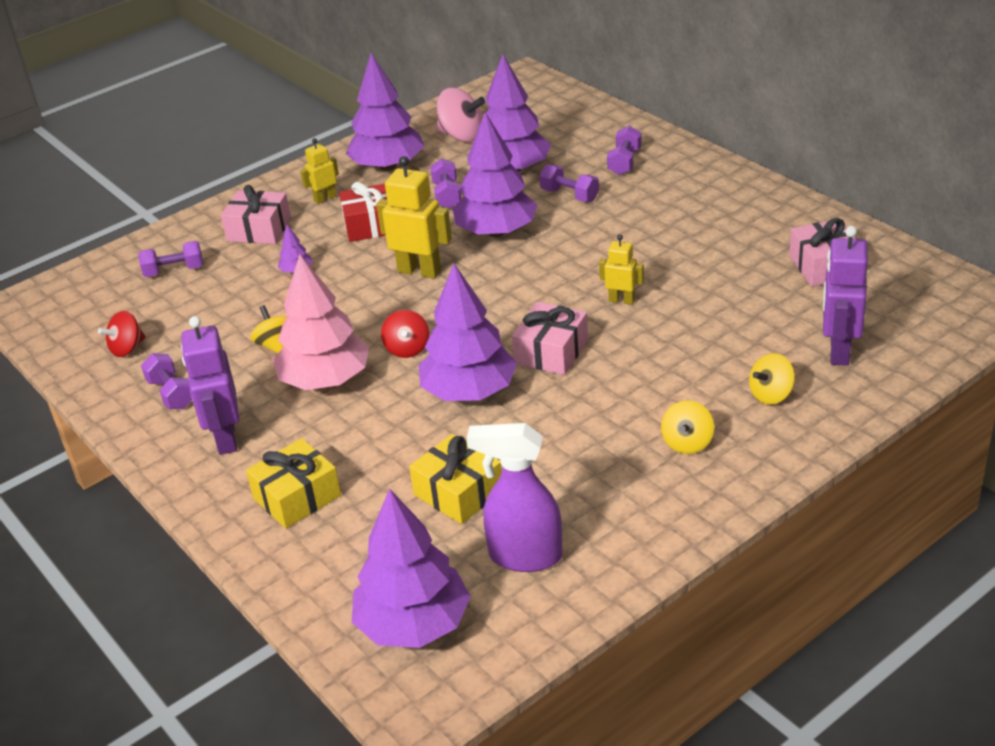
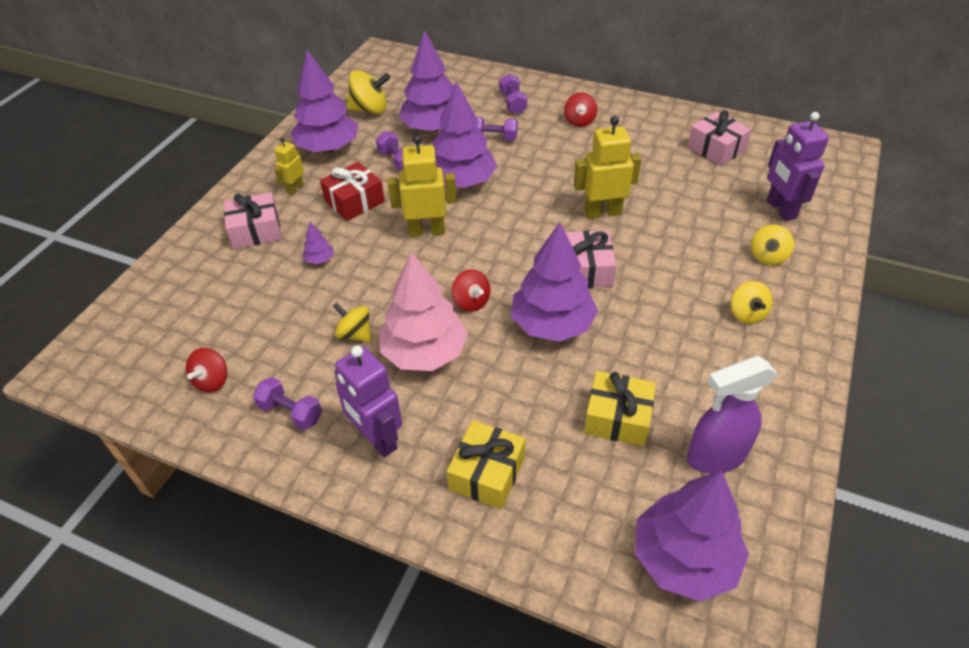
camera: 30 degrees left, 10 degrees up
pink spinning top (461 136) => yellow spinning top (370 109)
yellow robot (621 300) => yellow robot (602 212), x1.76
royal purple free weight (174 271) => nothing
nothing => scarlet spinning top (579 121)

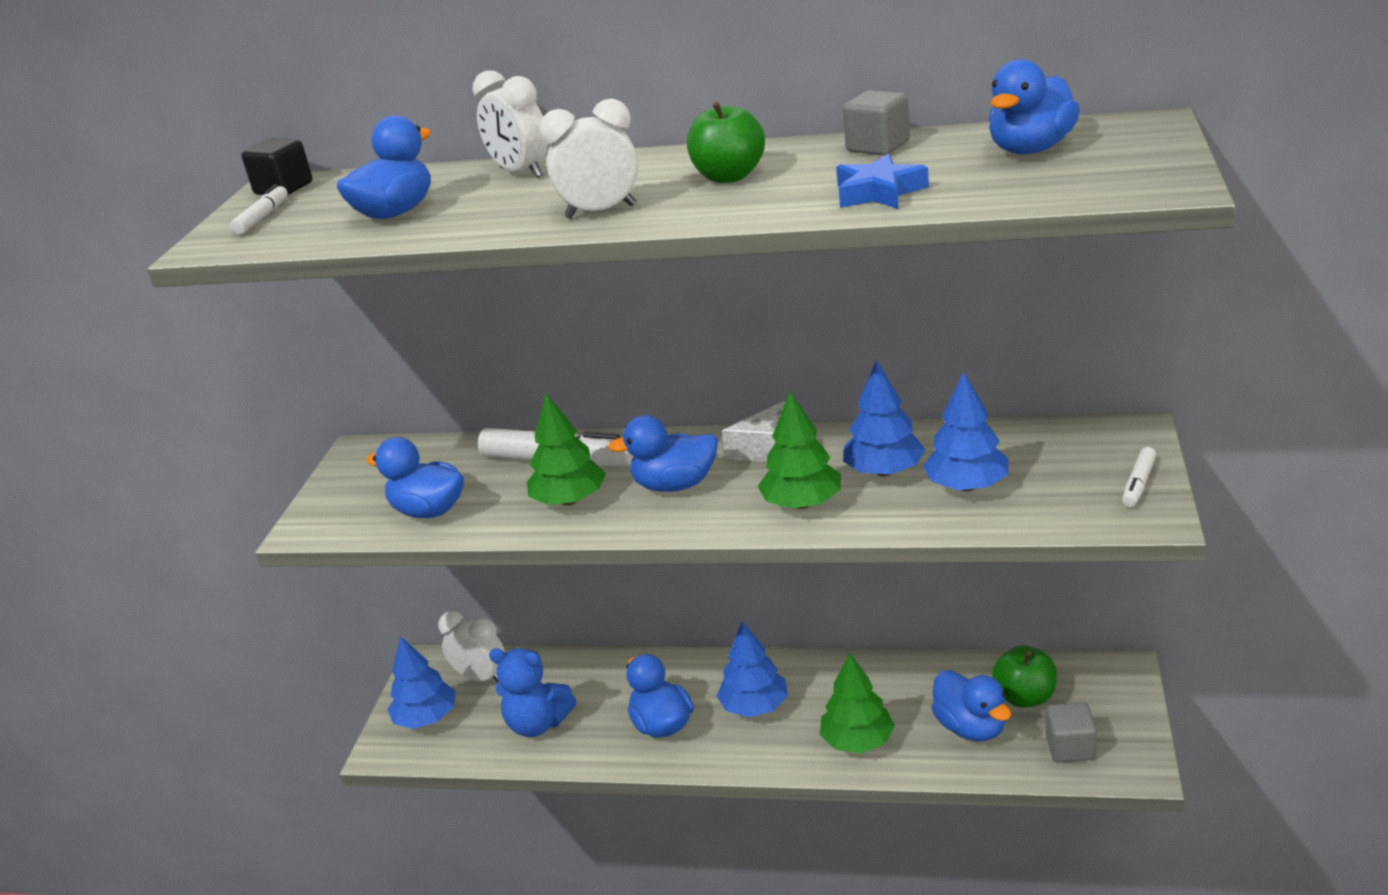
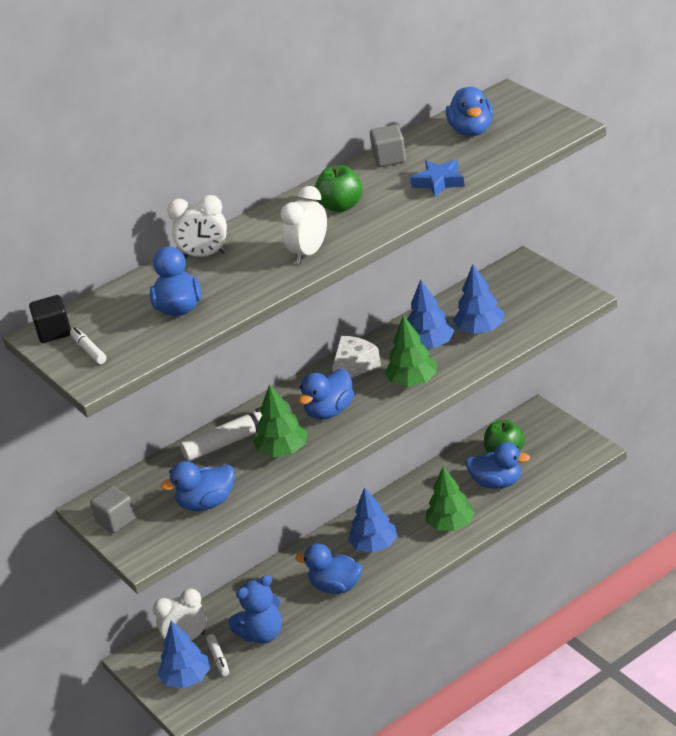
camera: 45 degrees left, 5 degrees up
pure white marker pen (1138 484) => pure white marker pen (218 658), move
gray cube (1070 747) => gray cube (116 521), move

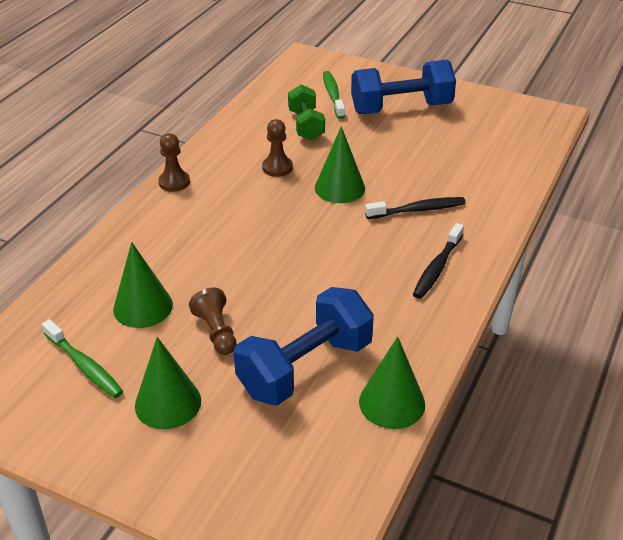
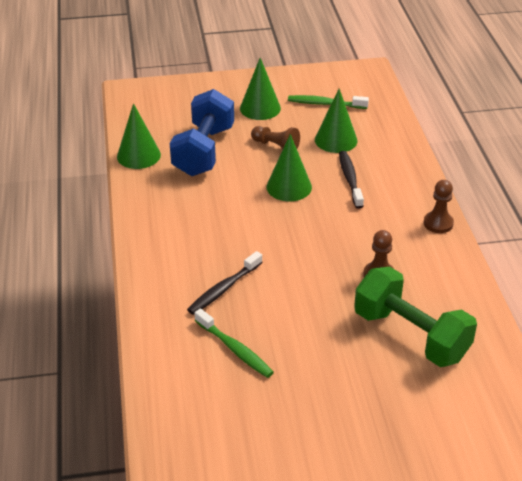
camera: 145 degrees right, 0 degrees up
cobalt free weight (401 108) => nothing
emerald dental brush (333 95) => emerald dental brush (235 349), move
emerald free weight (306 125) => emerald free weight (411 335), x1.61
emerald cone shape (339 188) => emerald cone shape (289 187), move
jet-black dental brush (437 268) => jet-black dental brush (350 179), move

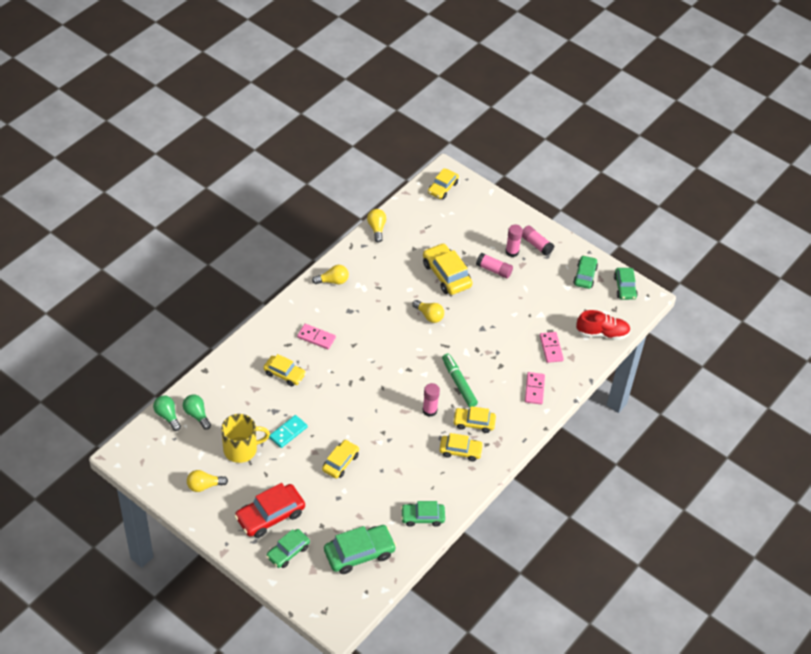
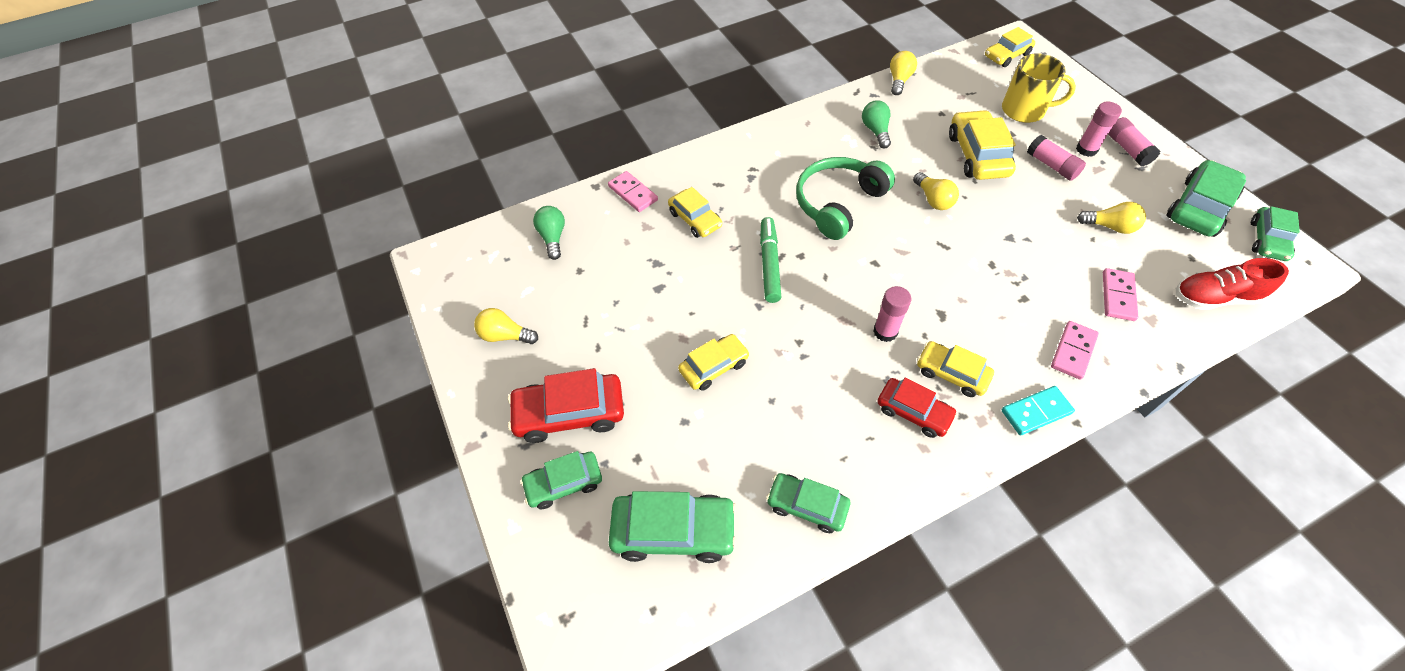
camera: 30 degrees right, 5 degrees up
emerald toy car (585 276) => emerald toy car (1199 207), x1.54
yellow light bulb (333 281) => yellow light bulb (1110 226), move
scarlet sneaker (602 333) => scarlet sneaker (1215 297), 150 degrees clockwise
pink domino (316 337) => pink domino (633 193), move
emerald marker pen (459 383) => emerald marker pen (769 264), move
emerald light bulb (167 416) => emerald light bulb (875 131), move
yellow coffee mug (241 449) => yellow coffee mug (1024 110), move
teal domino (288 432) => teal domino (1036 412), move
yellow toy car (460 451) => scarlet toy car (913 412)
nothing => emerald headphones (838 203)

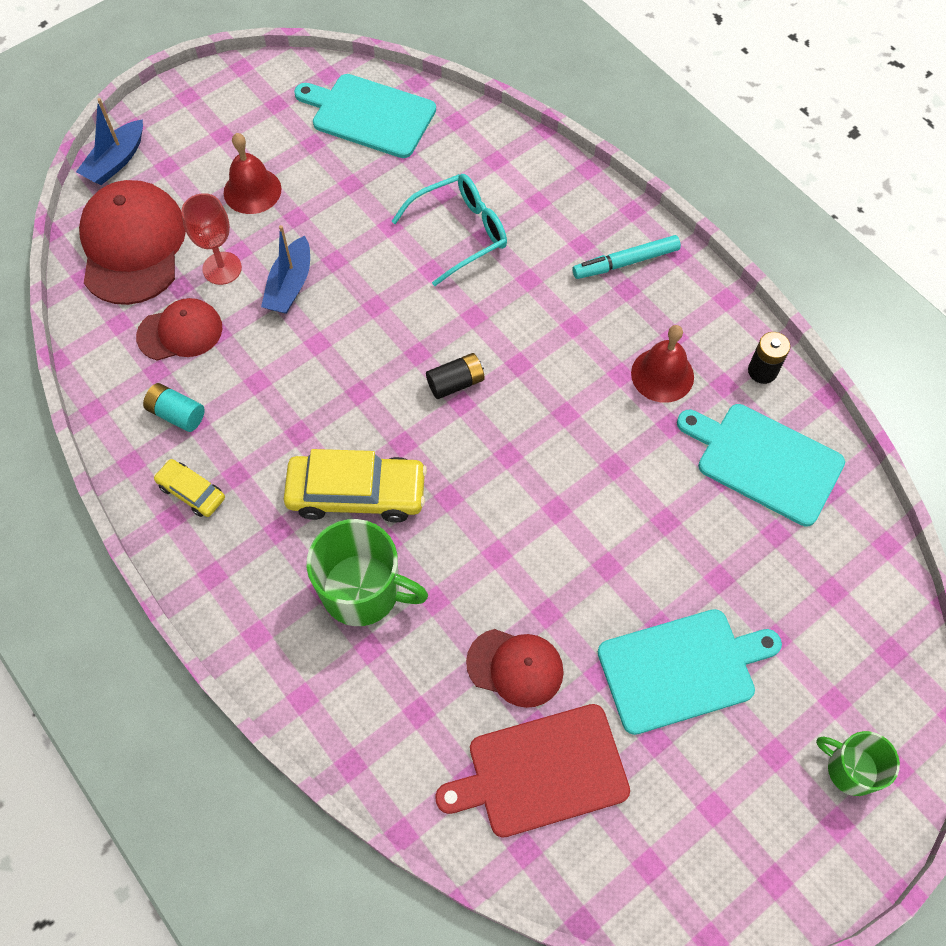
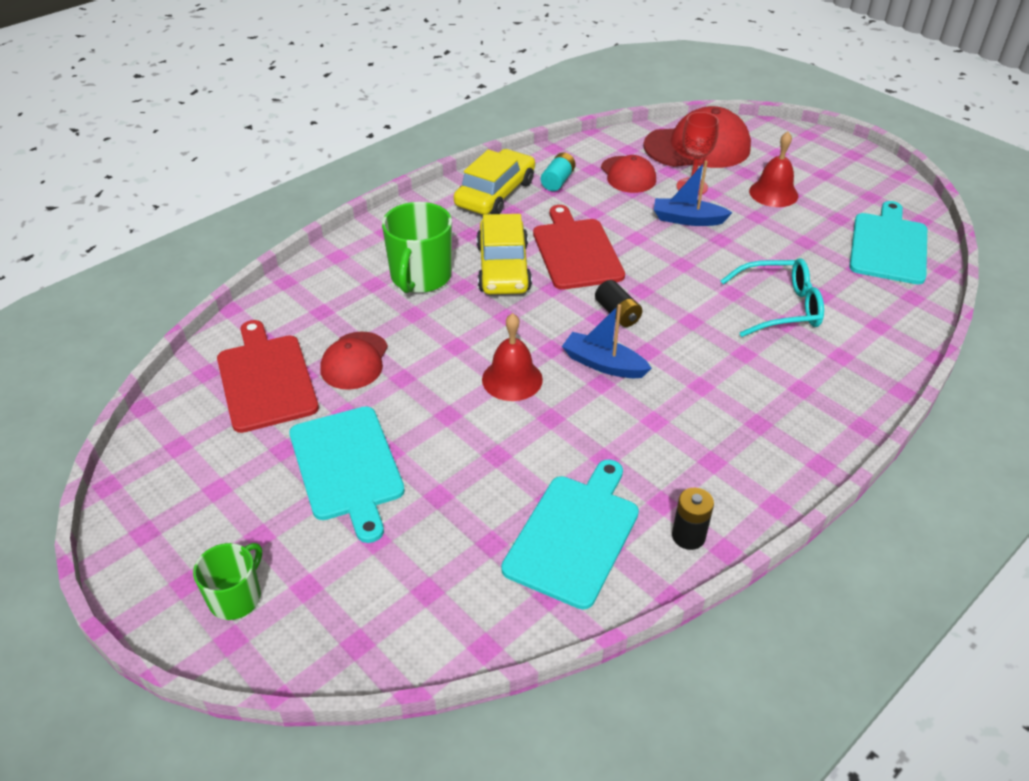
camera: 85 degrees right, 20 degrees down
cobalt boat (116 161) => cobalt boat (603 364), move
teal eyeglasses (460 233) => teal eyeglasses (780 307), 60 degrees counterclockwise
teal marker pen (625 262) => nothing
scarlet hand bell (662 375) => scarlet hand bell (512 379), move
yellow toy car (191 492) => yellow toy car (495 193), x1.89
nothing => scarlet chopping board (576 251)

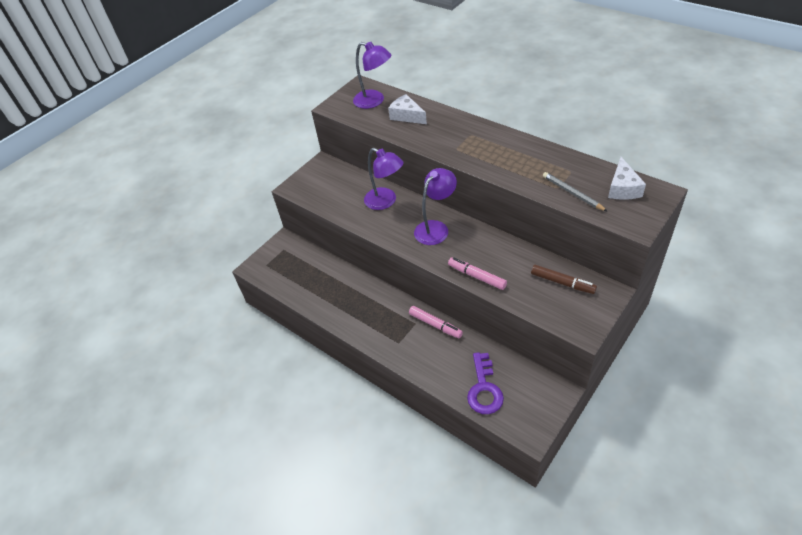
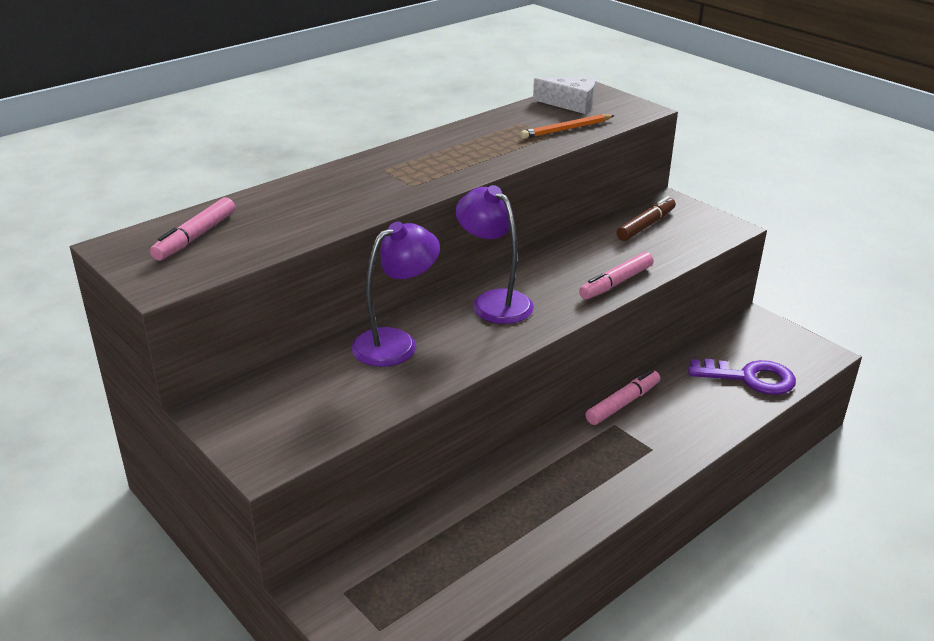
camera: 85 degrees left, 15 degrees down
royal purple lamp (374 101) => pink marker pen (195 237)
pure white piece of cheese (407 116) => nothing
gray wooden pencil (572 193) => orange wooden pencil (566 129)

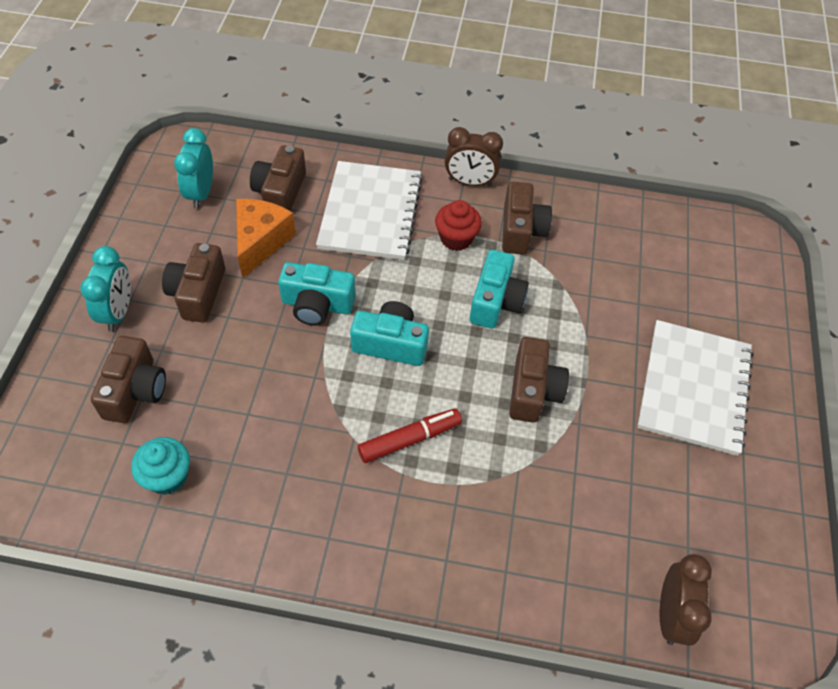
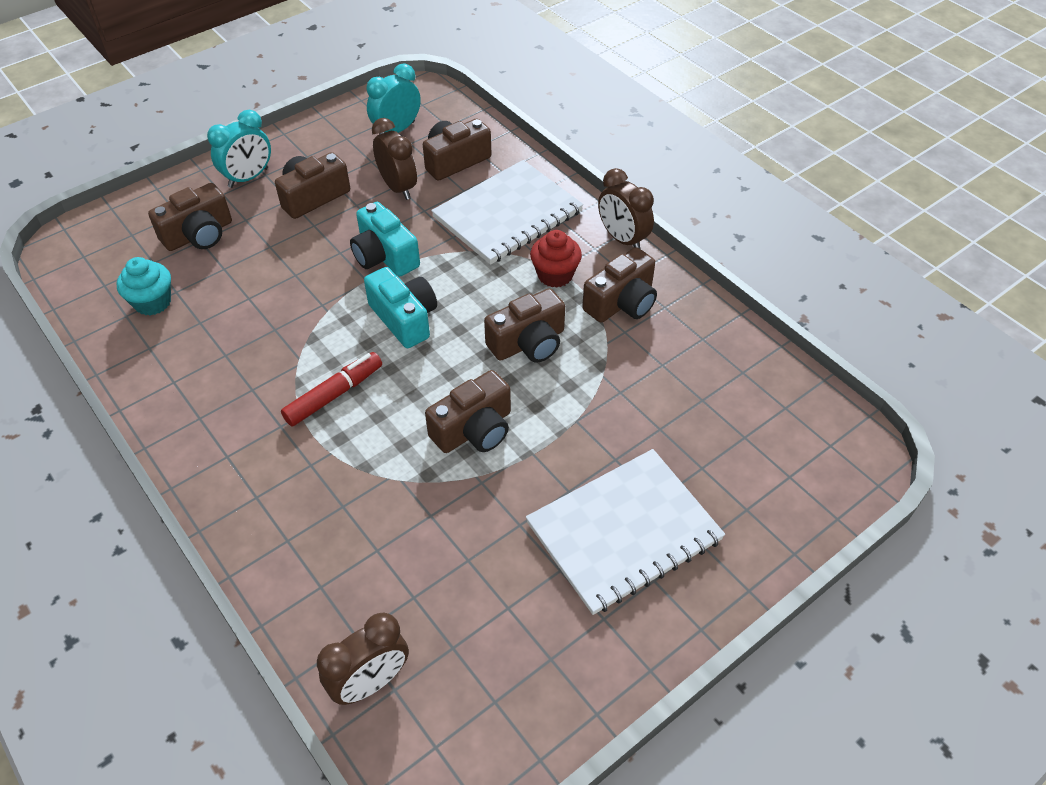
camera: 45 degrees right, 5 degrees down
orange piece of cheese (261 242) => brown bedside clock (398 188)
teal compact camera (495 301) => brown compact camera (528 343)
scarlet marker pen (410 439) => scarlet marker pen (334 395), 60 degrees counterclockwise

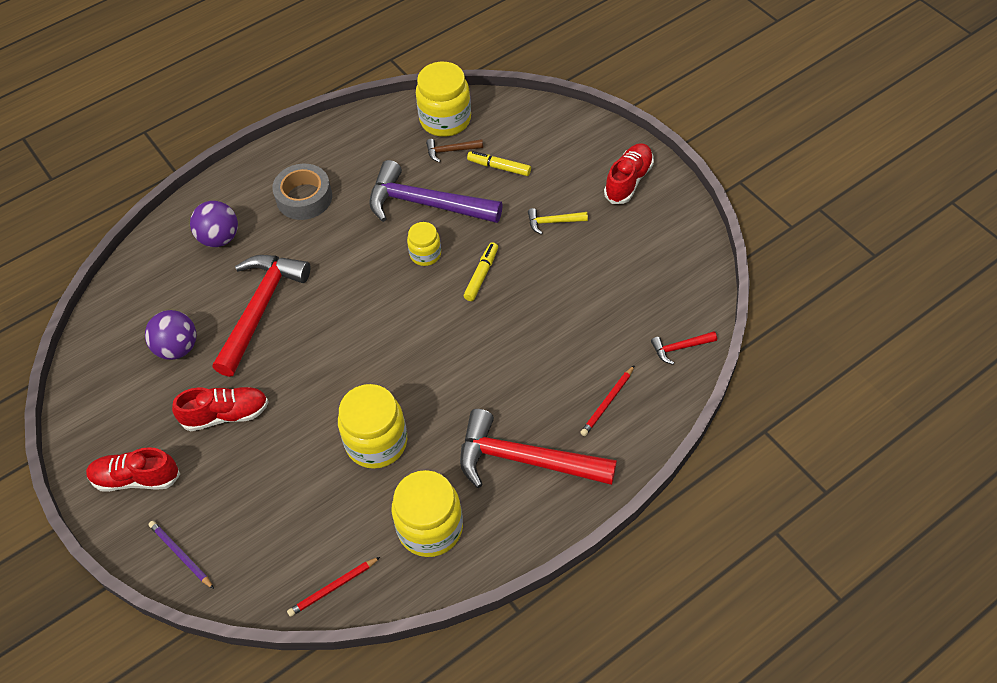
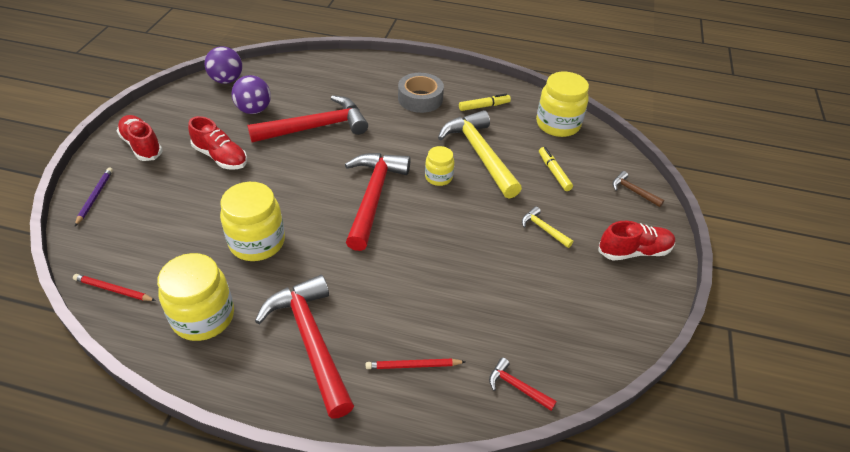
camera: 45 degrees right, 10 degrees down
brown carpenter's hammer (451 151) => brown carpenter's hammer (633 191), move
royal purple carpenter's hammer (425 204) => yellow carpenter's hammer (479 154)
royal purple sphere (219 238) => royal purple sphere (226 80), move
yellow marker pen (481 275) => yellow marker pen (484 106), move
nothing => scarlet carpenter's hammer (373 197)

